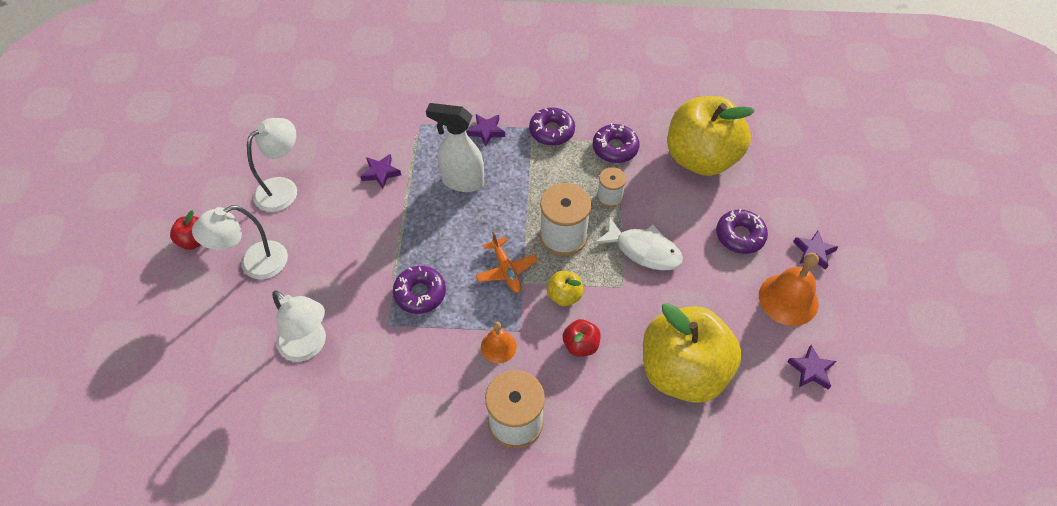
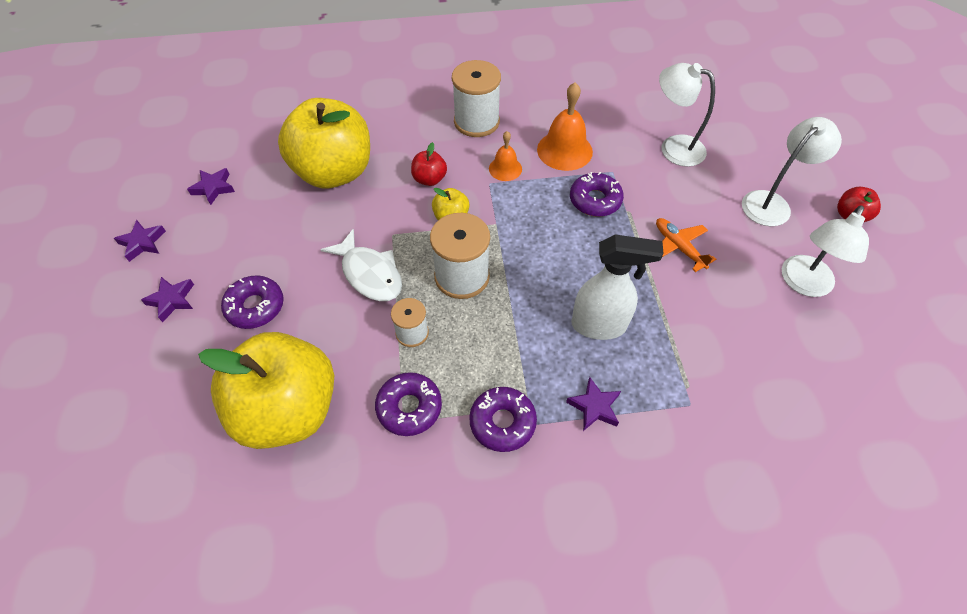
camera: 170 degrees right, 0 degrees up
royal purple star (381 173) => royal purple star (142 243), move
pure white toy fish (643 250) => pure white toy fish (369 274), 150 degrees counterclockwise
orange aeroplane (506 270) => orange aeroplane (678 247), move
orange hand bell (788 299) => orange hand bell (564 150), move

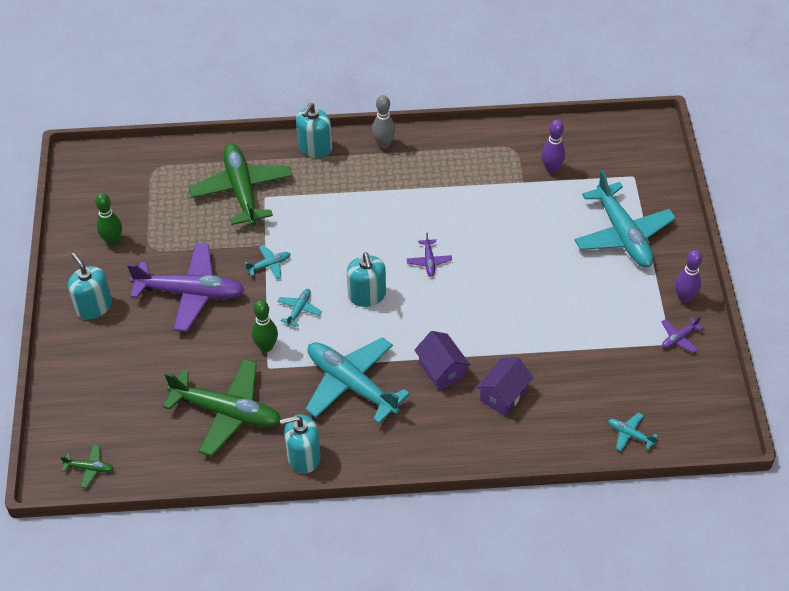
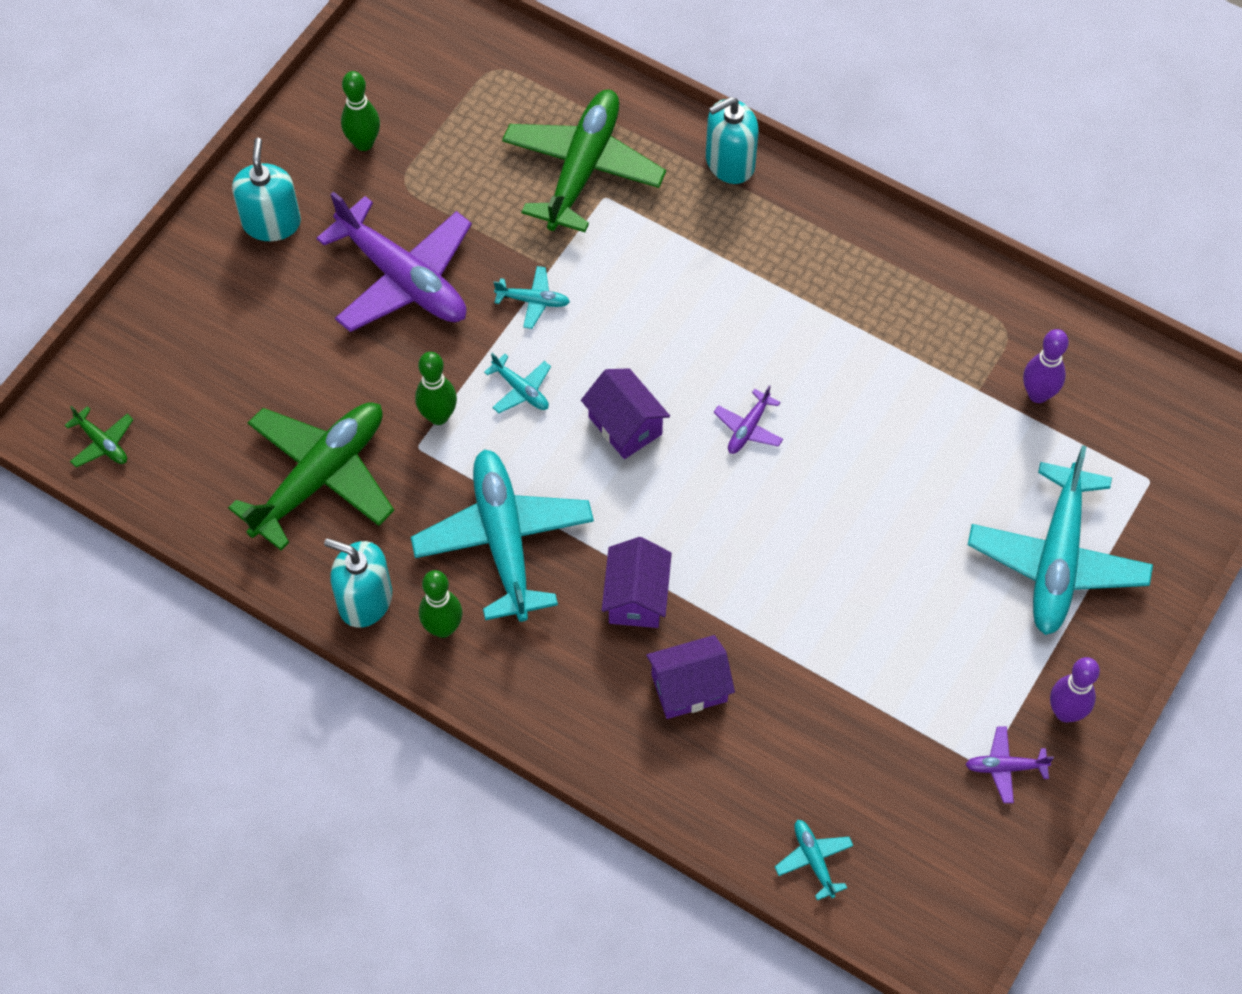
camera: 35 degrees right, 10 degrees up
gray bowling pin (384 144) => nothing
teal soap pump (367 295) => royal purple house (625 425)
teal aeroplane (299 309) => teal aeroplane (521 390), 75 degrees clockwise
emerald aeroplane (227 412) => emerald aeroplane (320 476), 105 degrees counterclockwise
nothing => emerald bowling pin (443 628)

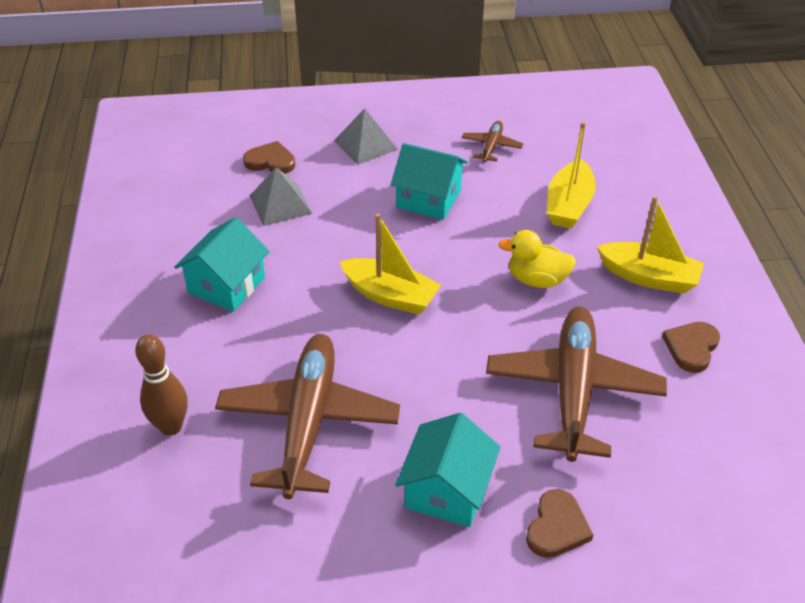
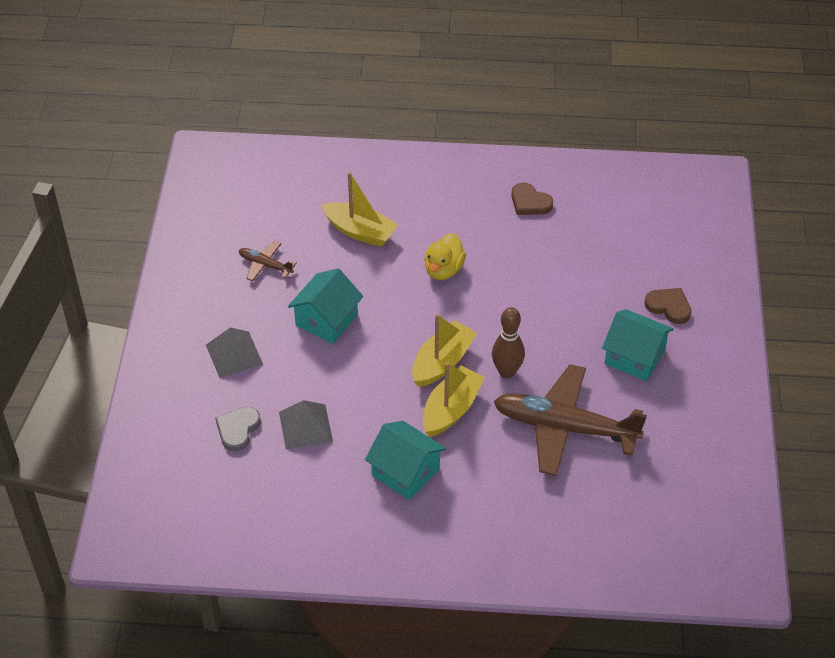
camera: 80 degrees left, 5 degrees up
brown heart shape (270 161) => gray heart shape (238 429)
yellow boat (648 277) => yellow boat (451 409), move
brown aeroplane (572 390) => nothing
brown bowling pin (171 426) => brown bowling pin (507 372), move

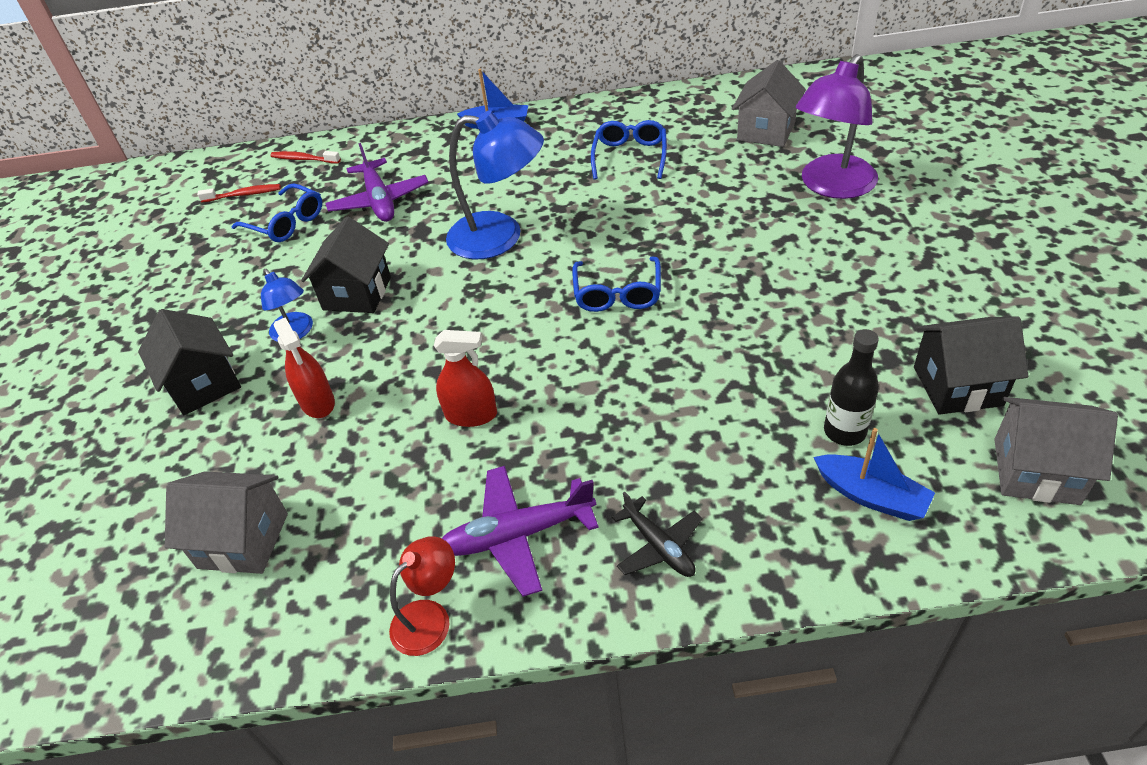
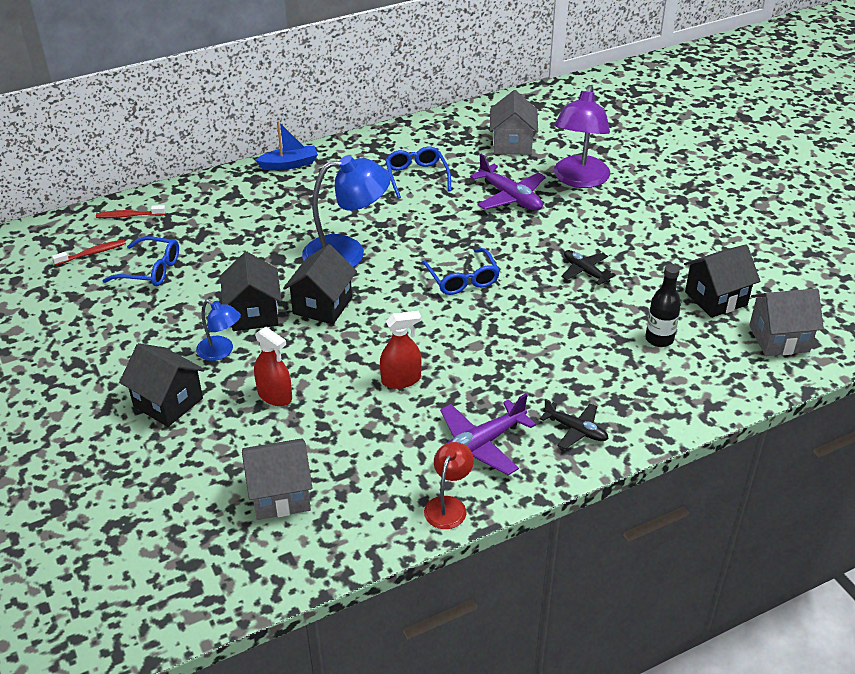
camera: 25 degrees left, 5 degrees down
royal purple aeroplane (379 201) => royal purple aeroplane (510 197), move
cobalt boat (871 496) => nothing
nothing => jet-black house (322 306)
nothing => jet-black aeroplane (585 271)

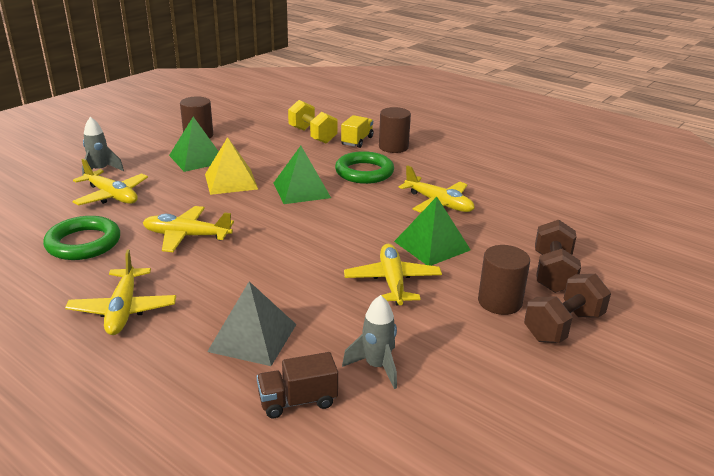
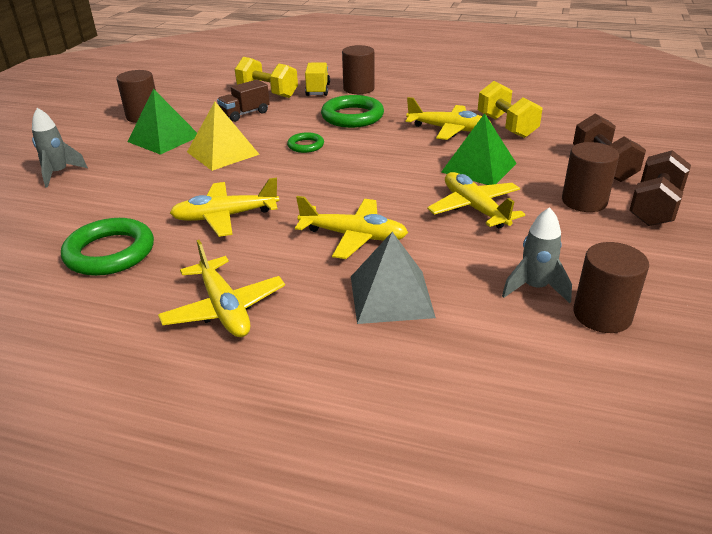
camera: 20 degrees left, 5 degrees up
emerald pyramid (301 190) => emerald torus (305 145)
yellow aeroplane (112 196) => yellow aeroplane (354 236), move
brown lorry (297 401) => brown lorry (245 114), move
nothing => yellow free weight (506 126)
nothing => brown cylinder (602 315)

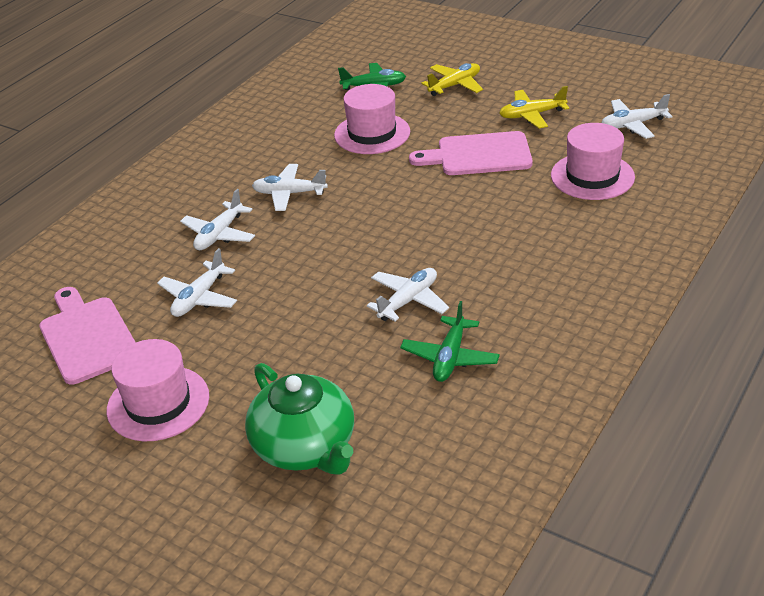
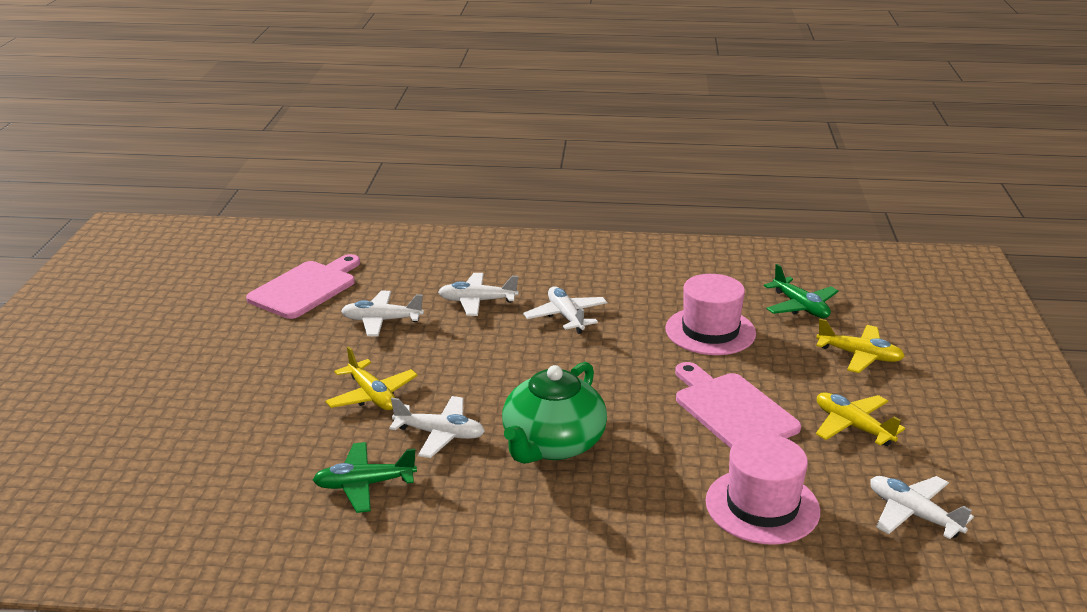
camera: 60 degrees right, 10 degrees down
pink tall hat (158 403) => nothing
emerald tea pot (305 446) => emerald tea pot (552 444), move
nothing => yellow aeroplane (372 395)

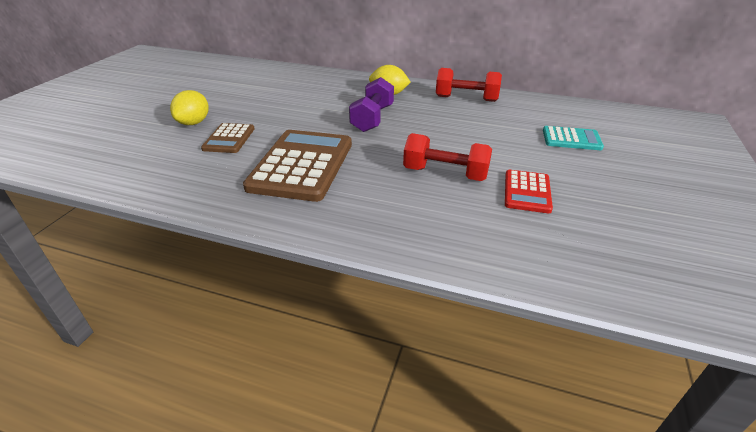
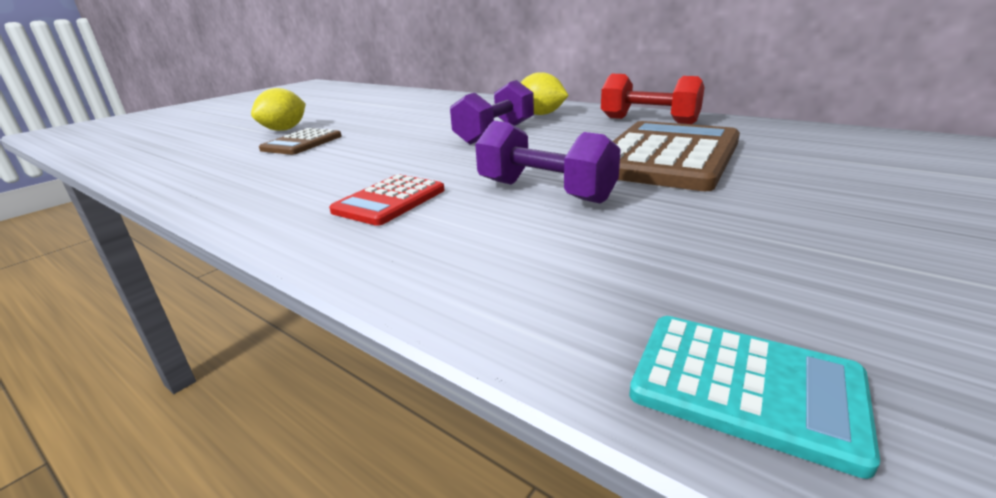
camera: 20 degrees right, 10 degrees down
teal calculator (571 139) => teal calculator (745 387), move
brown calculator (302 165) => brown calculator (667 156), move
scarlet free weight (445 174) => royal purple free weight (545 191)
scarlet calculator (527 192) => scarlet calculator (389 201), move

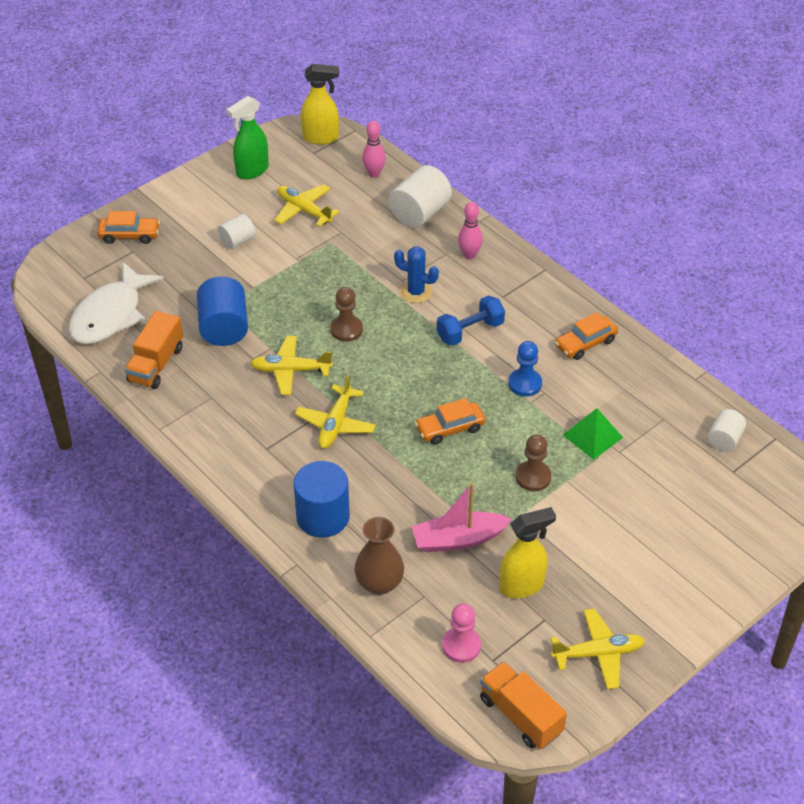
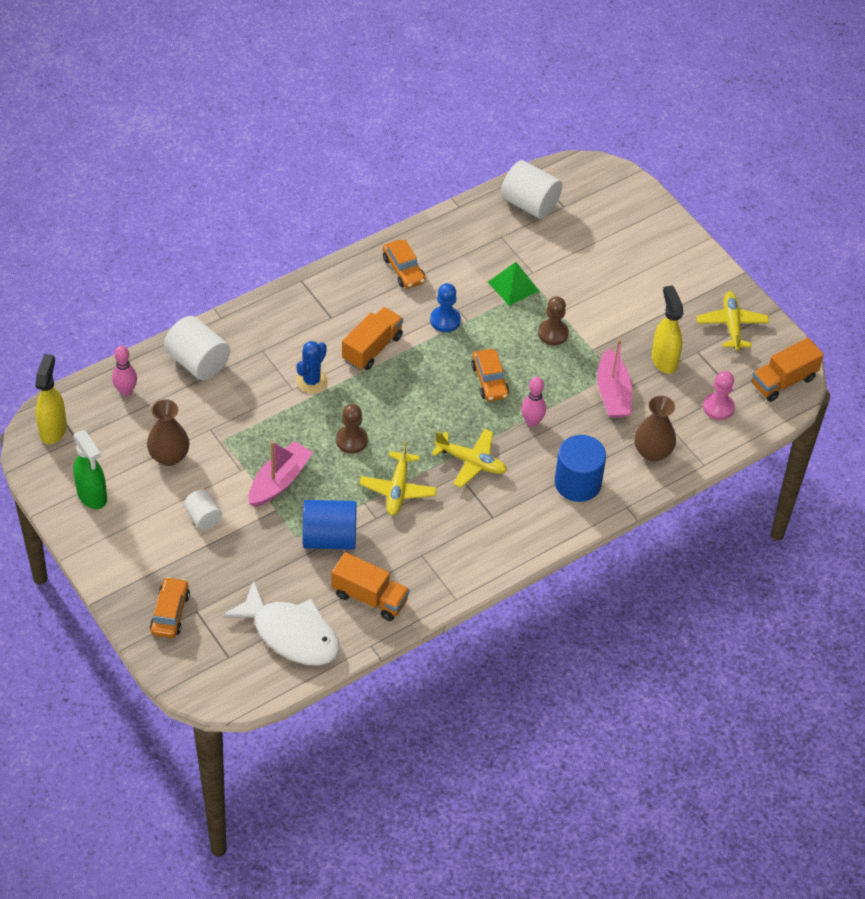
camera: 85 degrees left, 5 degrees up
yellow aeroplane (304 210) => brown vase (169 456)
pink bowling pin (469 255) => pink bowling pin (532 422), move
cobalt free weight (470 331) => orange lorry (372 348)
pure white cylinder (724 439) => pure white cylinder (530 204), x1.73
nothing => pink boat (279 481)

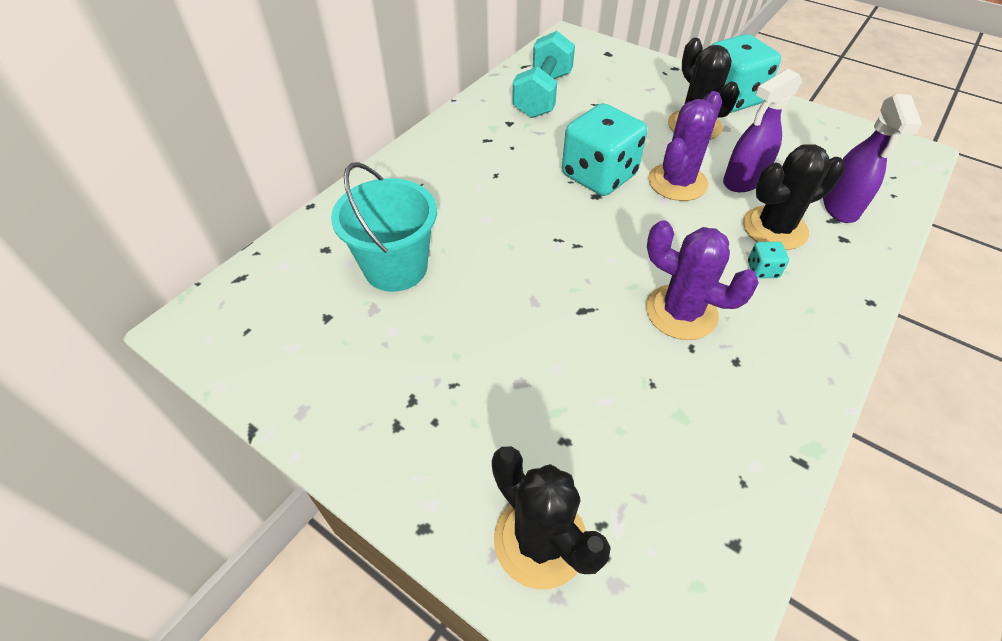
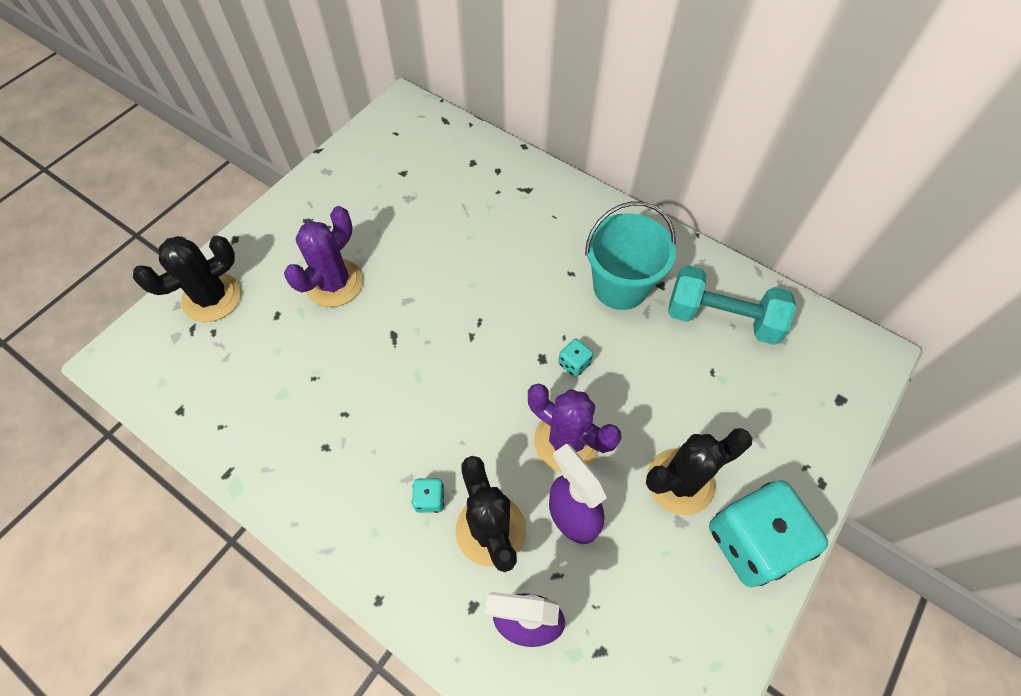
camera: 90 degrees right, 10 degrees up
teal dice (599 175) => teal dice (574 363), x0.40
teal sand bucket (395 268) => teal sand bucket (620 286), move
royal purple prickly plant (681 312) => royal purple prickly plant (334 283), move

